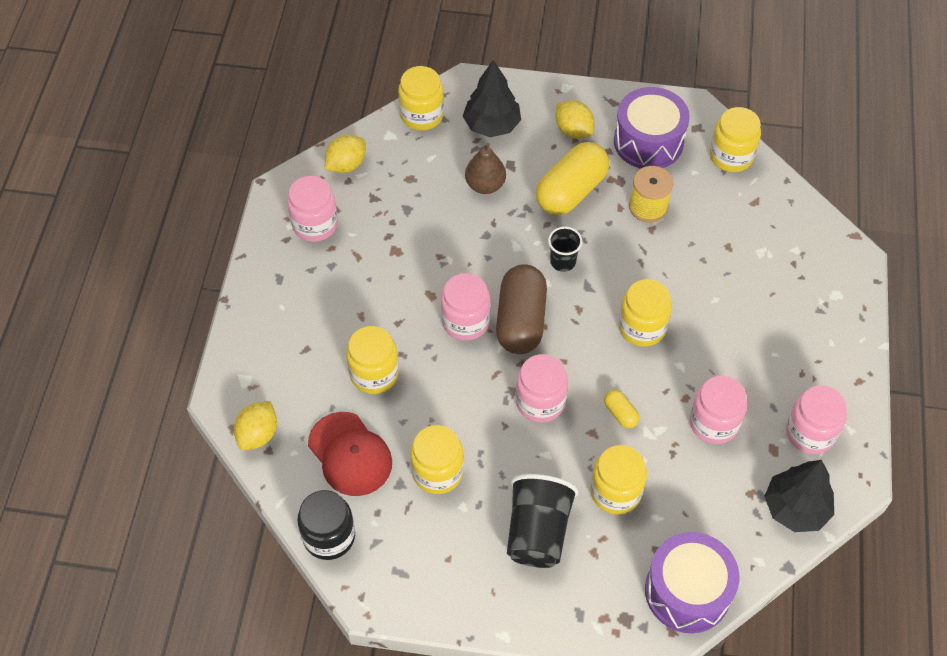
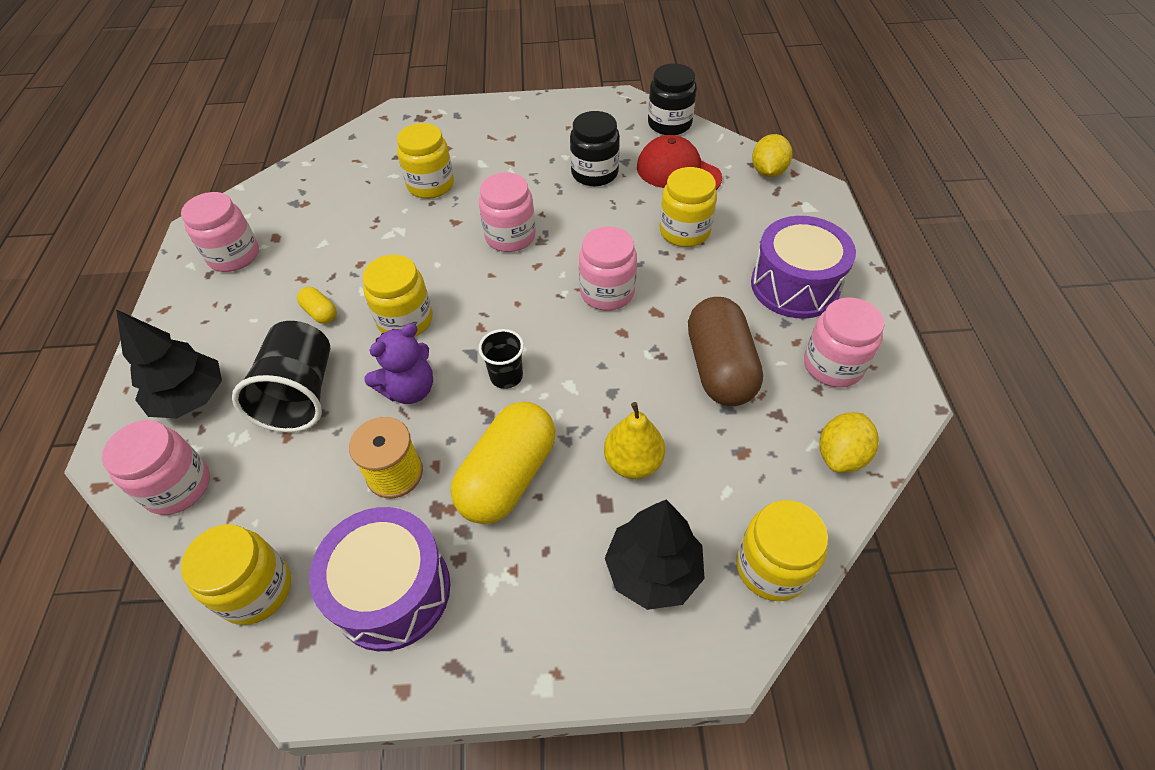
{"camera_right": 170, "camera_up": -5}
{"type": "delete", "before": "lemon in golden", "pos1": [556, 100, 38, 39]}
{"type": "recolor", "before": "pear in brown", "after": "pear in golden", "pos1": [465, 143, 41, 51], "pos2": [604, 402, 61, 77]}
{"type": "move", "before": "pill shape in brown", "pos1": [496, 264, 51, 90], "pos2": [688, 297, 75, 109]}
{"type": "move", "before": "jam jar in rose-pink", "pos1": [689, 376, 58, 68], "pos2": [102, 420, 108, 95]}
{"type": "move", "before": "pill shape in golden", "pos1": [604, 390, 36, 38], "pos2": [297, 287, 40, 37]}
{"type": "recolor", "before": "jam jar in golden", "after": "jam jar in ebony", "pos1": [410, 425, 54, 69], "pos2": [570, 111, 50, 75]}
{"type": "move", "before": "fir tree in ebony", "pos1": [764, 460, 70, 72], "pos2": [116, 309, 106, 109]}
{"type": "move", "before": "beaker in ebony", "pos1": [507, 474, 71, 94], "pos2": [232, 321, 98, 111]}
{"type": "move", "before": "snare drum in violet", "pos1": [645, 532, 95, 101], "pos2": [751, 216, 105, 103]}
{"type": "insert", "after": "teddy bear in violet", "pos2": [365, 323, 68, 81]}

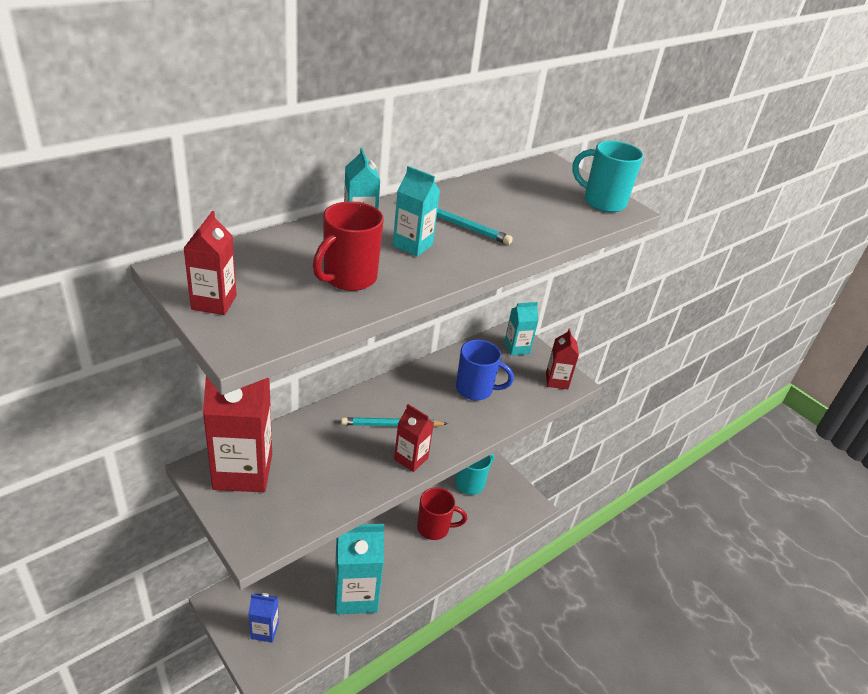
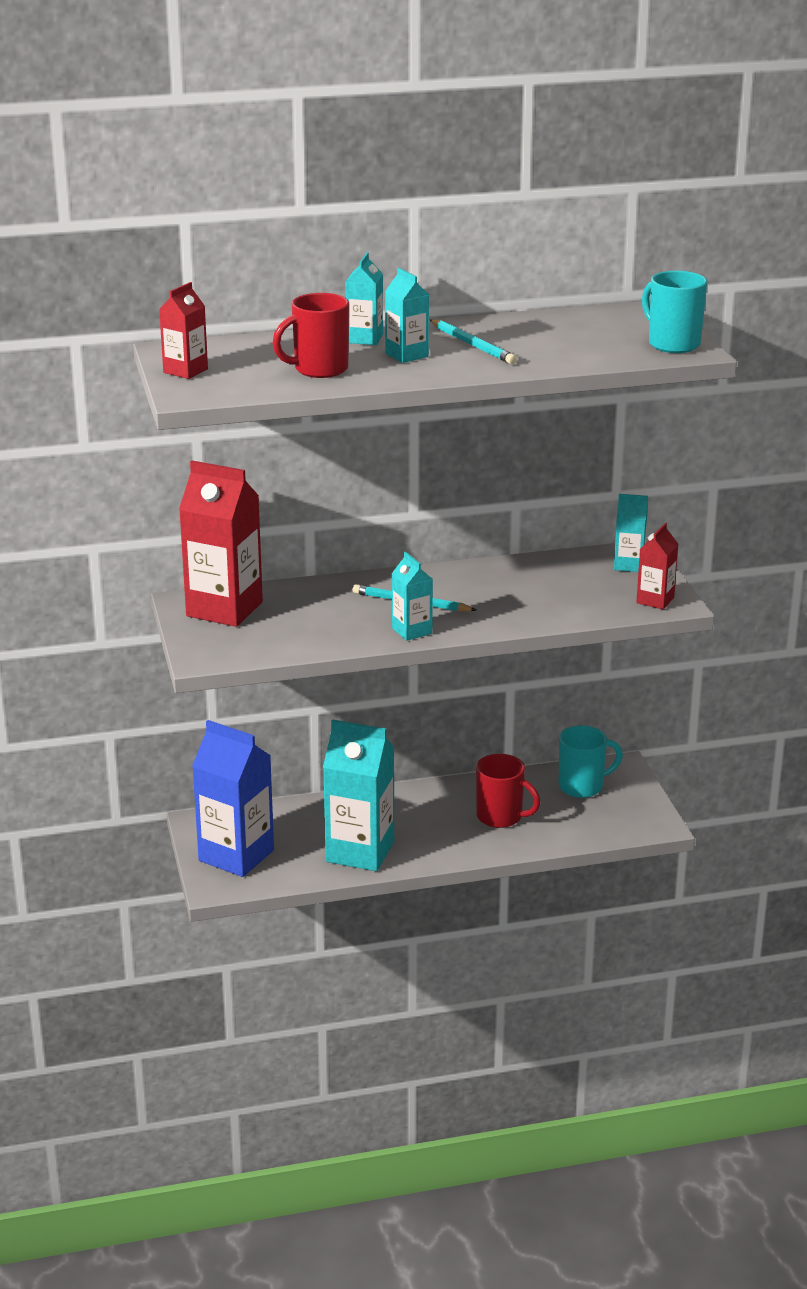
{"camera_right": 30, "camera_up": -10}
{"type": "delete", "before": "mug in cobalt", "pos1": [456, 340, 58, 60]}
{"type": "recolor", "before": "carton in scarlet", "after": "carton in turquoise", "pos1": [394, 404, 40, 68], "pos2": [391, 552, 42, 89]}
{"type": "resize", "before": "carton in cobalt", "pos1": [248, 593, 31, 50], "pos2": [192, 720, 82, 157], "scale": 1.95}

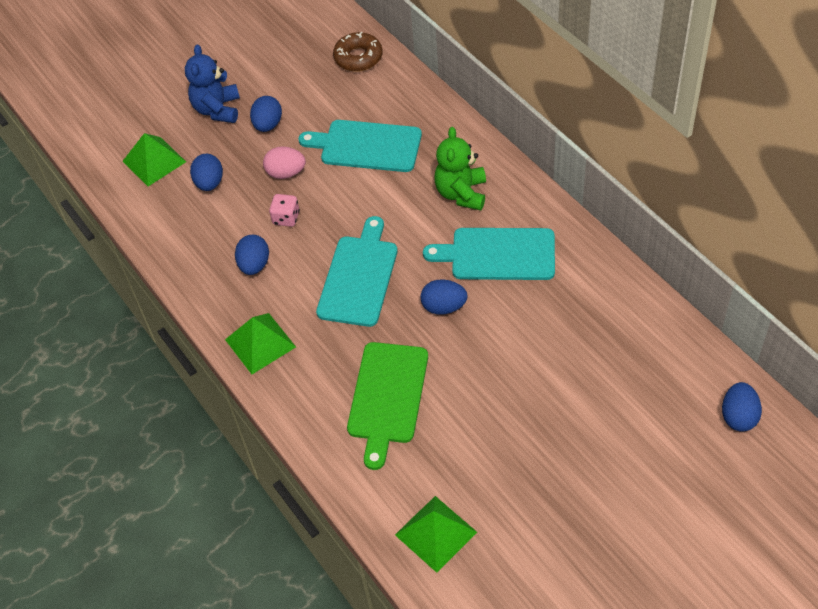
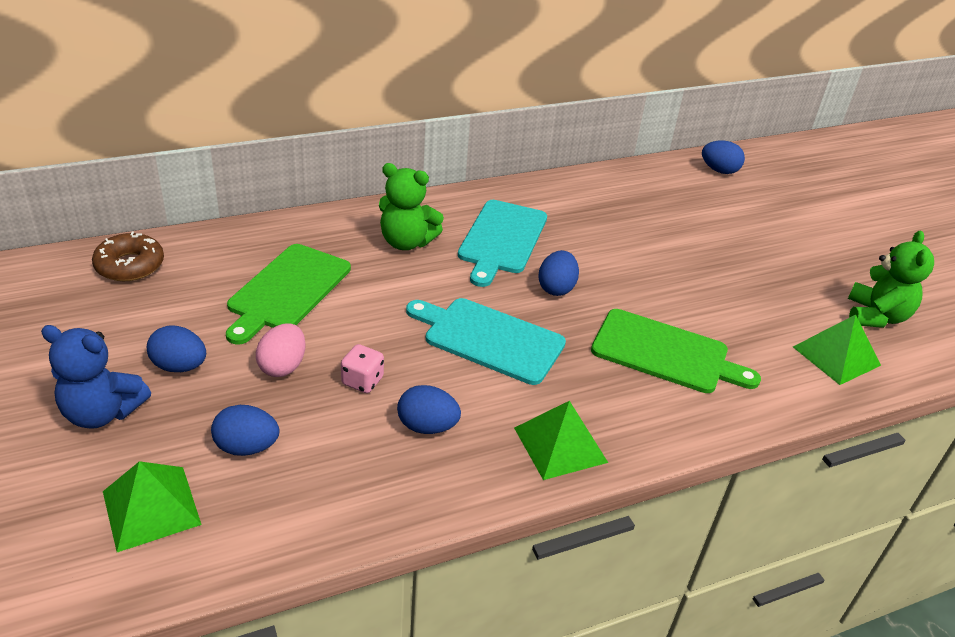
{"camera_right": -85, "camera_up": -15}
{"type": "recolor", "before": "chopping board in turquoise", "after": "chopping board in leaf-green", "pos1": [299, 120, 123, 52], "pos2": [226, 244, 125, 101]}
{"type": "insert", "after": "teddy bear in leaf-green", "pos2": [848, 230, 86, 98]}

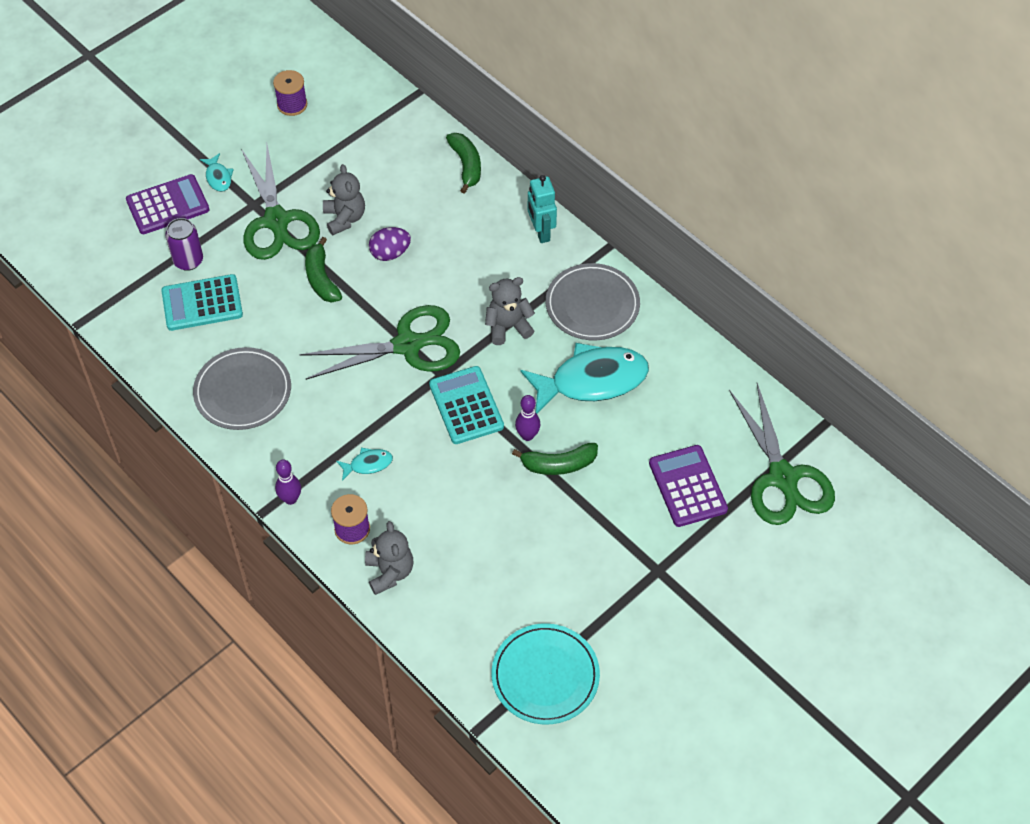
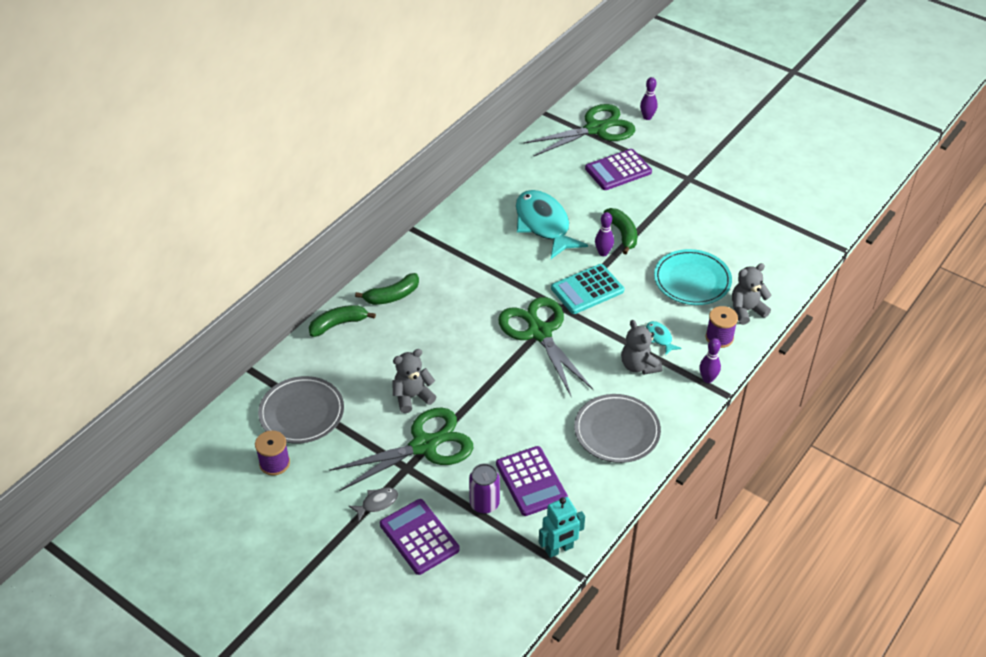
{"camera_right": -100, "camera_up": -10}
{"type": "recolor", "before": "fish in turquoise", "after": "fish in grey", "pos1": [200, 153, 34, 39], "pos2": [349, 488, 49, 33]}
{"type": "move", "before": "robot in turquoise", "pos1": [528, 175, 29, 68], "pos2": [539, 497, 46, 61]}
{"type": "delete", "before": "toy egg in violet", "pos1": [369, 227, 42, 34]}
{"type": "move", "before": "banana in leaf-green", "pos1": [305, 237, 37, 66], "pos2": [355, 273, 64, 32]}
{"type": "move", "before": "plate in grey", "pos1": [546, 263, 94, 77], "pos2": [258, 376, 86, 68]}
{"type": "recolor", "before": "calculator in turquoise", "after": "calculator in violet", "pos1": [161, 274, 82, 57], "pos2": [496, 446, 72, 70]}
{"type": "move", "before": "teddy bear in grey", "pos1": [485, 277, 50, 68], "pos2": [621, 320, 41, 54]}
{"type": "move", "before": "plate in turquoise", "pos1": [492, 623, 108, 101], "pos2": [654, 249, 78, 56]}
{"type": "insert", "after": "skittle in violet", "pos2": [640, 77, 18, 43]}

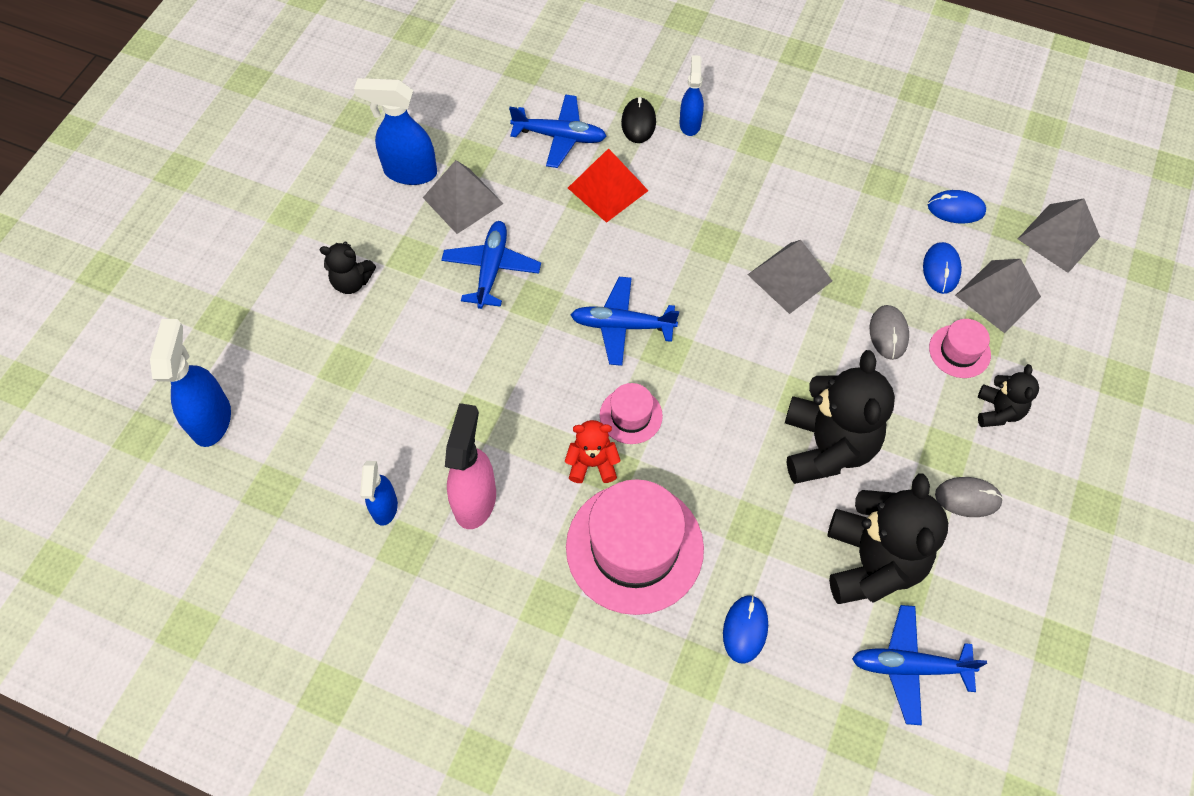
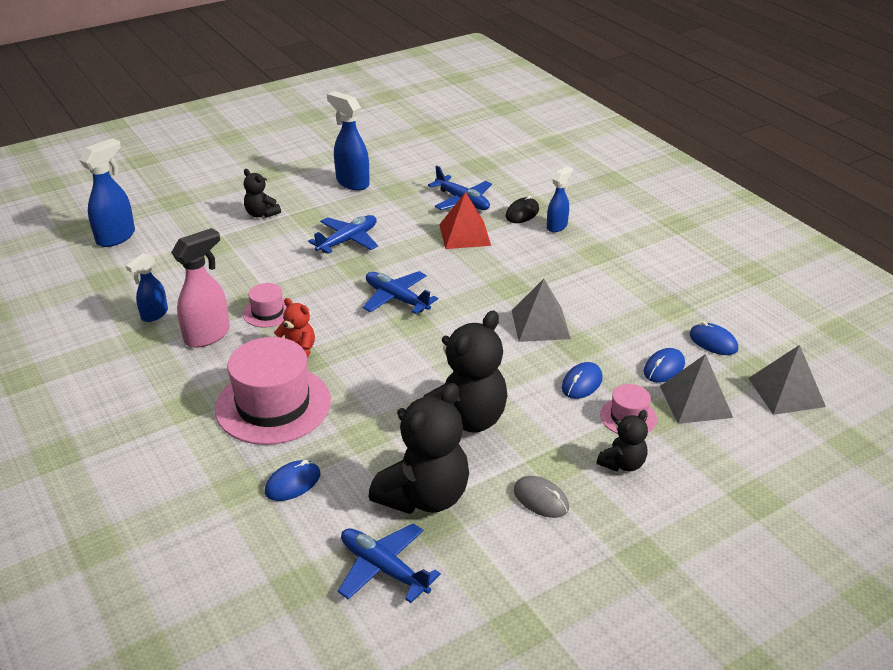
{"camera_right": 35, "camera_up": -25}
{"type": "delete", "before": "pyramid in grey", "pos1": [423, 160, 81, 74]}
{"type": "recolor", "before": "PC mouse in grey", "after": "PC mouse in cobalt", "pos1": [870, 305, 39, 55], "pos2": [562, 362, 41, 37]}
{"type": "move", "before": "tall hat in rose-pink", "pos1": [600, 383, 63, 61], "pos2": [243, 283, 44, 45]}

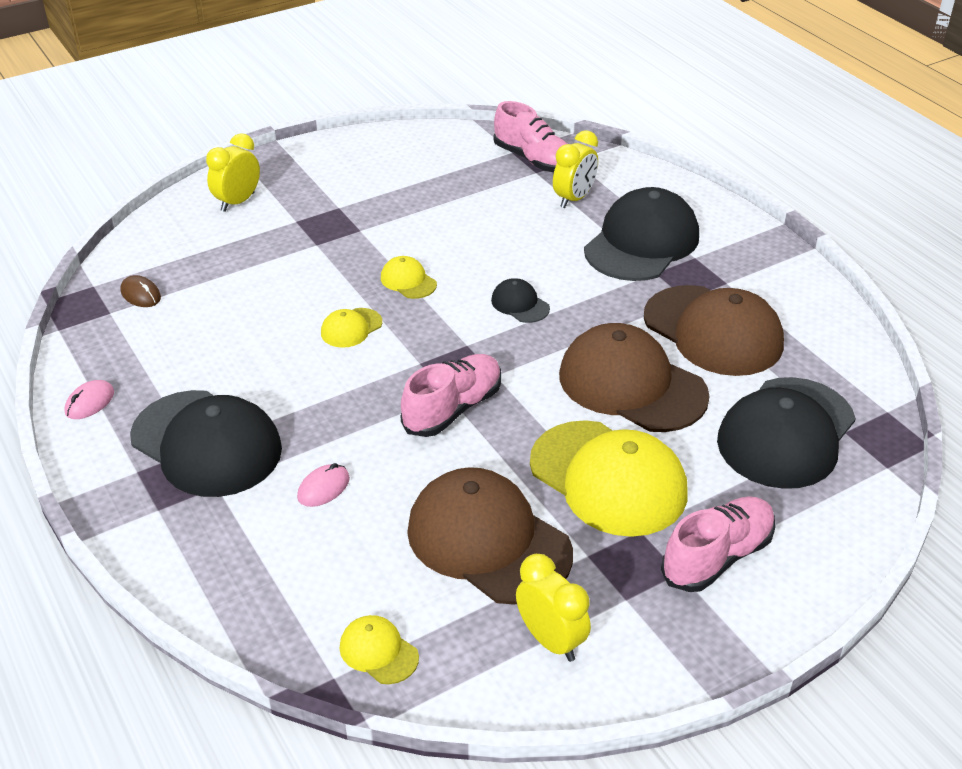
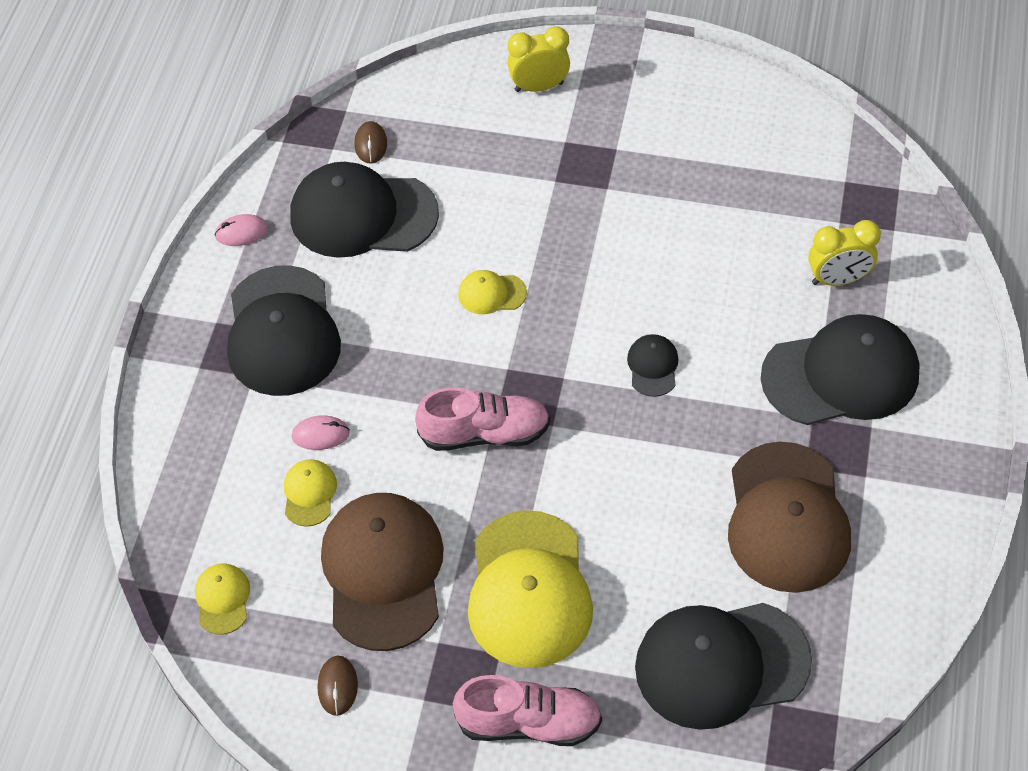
{"camera_right": 45, "camera_up": 15}
{"type": "delete", "before": "shoe in rose-pink", "pos1": [494, 101, 74, 71]}
{"type": "move", "before": "peaked cap in golden", "pos1": [381, 256, 56, 43], "pos2": [284, 459, 53, 68]}
{"type": "delete", "before": "peaked cap in brown", "pos1": [559, 323, 151, 109]}
{"type": "replace", "before": "bedside clock in golden", "after": "PC mouse in brown", "pos1": [516, 554, 75, 108], "pos2": [318, 656, 40, 60]}
{"type": "insert", "after": "peaked cap in ebony", "pos2": [290, 162, 149, 96]}

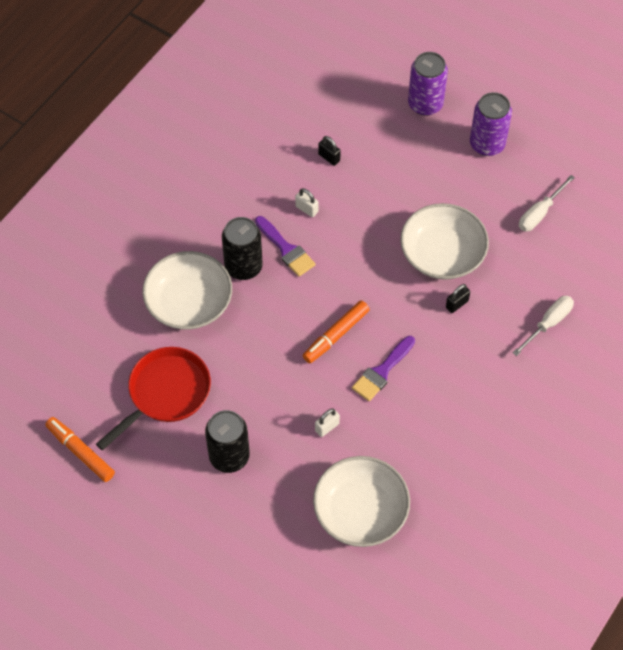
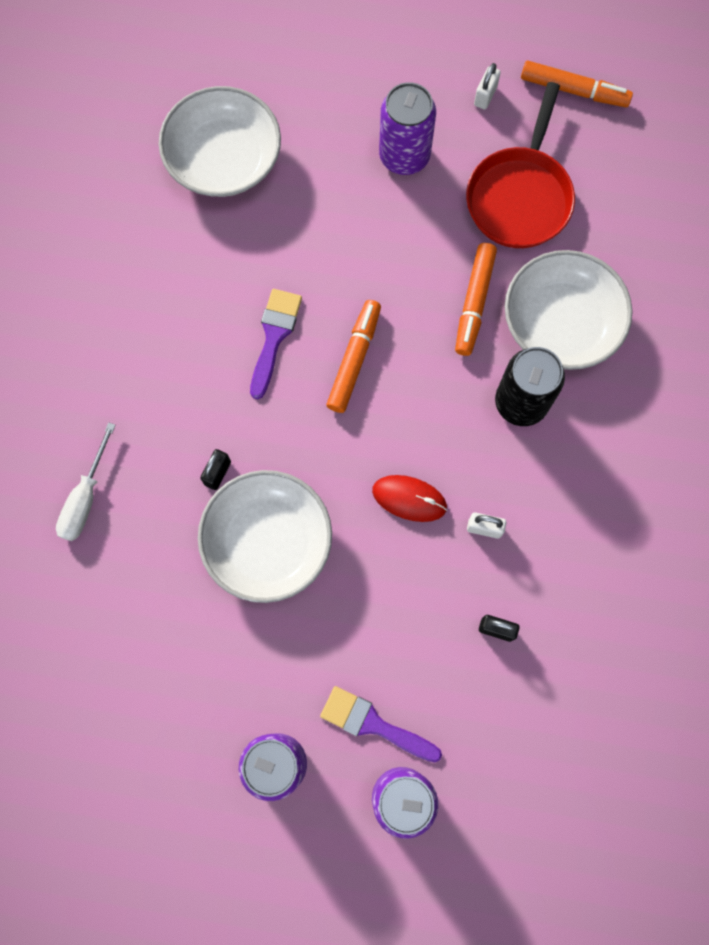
{"camera_right": 155, "camera_up": 15}
{"type": "delete", "before": "hand screwdriver in pure white", "pos1": [519, 175, 56, 57]}
{"type": "move", "before": "paintbrush in violet", "pos1": [255, 216, 61, 61], "pos2": [320, 686, 122, 76]}
{"type": "move", "before": "lock in pure white", "pos1": [315, 408, 25, 29], "pos2": [474, 63, 27, 46]}
{"type": "recolor", "before": "soda can in ebony", "after": "soda can in violet", "pos1": [205, 410, 45, 63], "pos2": [379, 82, 57, 93]}
{"type": "insert", "after": "felt pen in bright orange", "pos2": [455, 243, 42, 113]}
{"type": "insert", "after": "PC mouse in scarlet", "pos2": [372, 475, 75, 47]}

